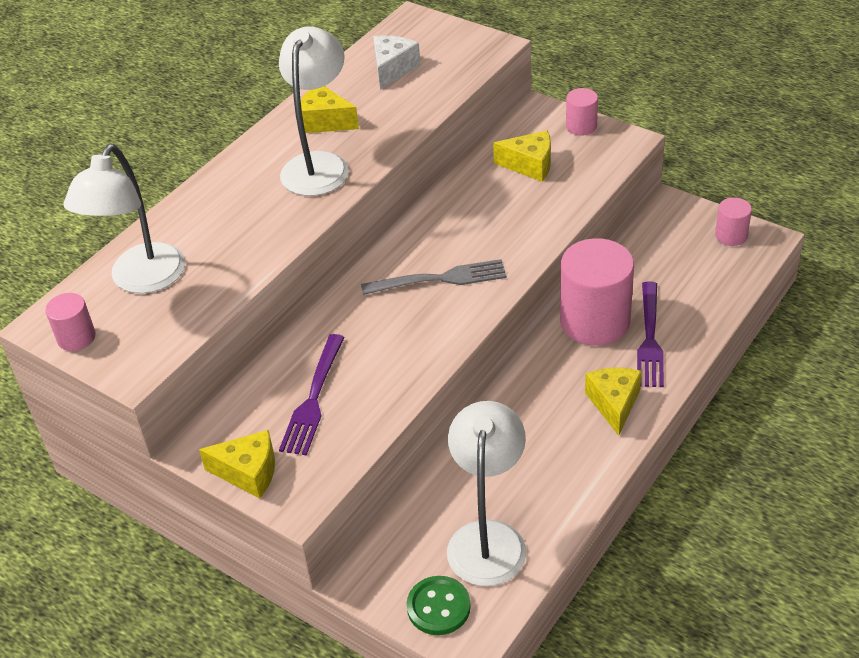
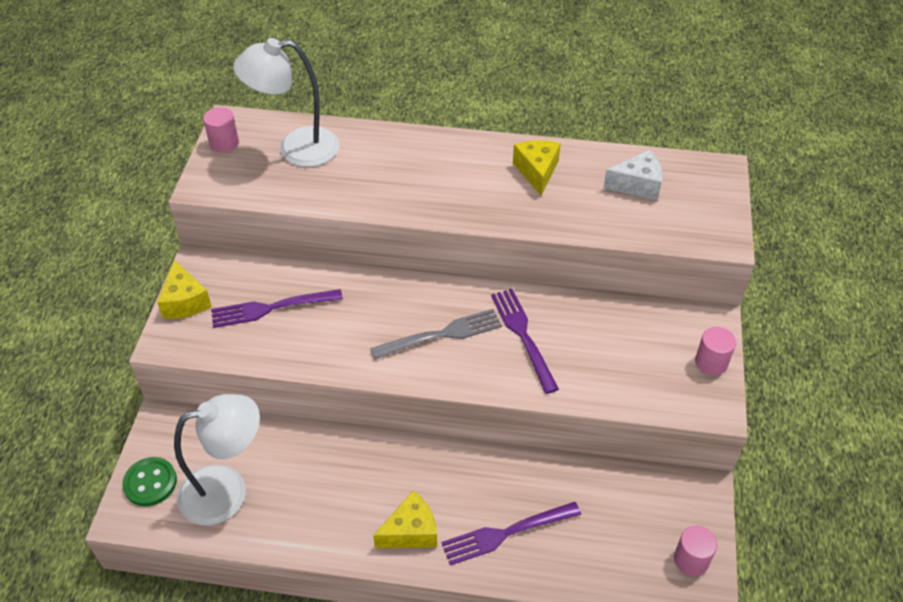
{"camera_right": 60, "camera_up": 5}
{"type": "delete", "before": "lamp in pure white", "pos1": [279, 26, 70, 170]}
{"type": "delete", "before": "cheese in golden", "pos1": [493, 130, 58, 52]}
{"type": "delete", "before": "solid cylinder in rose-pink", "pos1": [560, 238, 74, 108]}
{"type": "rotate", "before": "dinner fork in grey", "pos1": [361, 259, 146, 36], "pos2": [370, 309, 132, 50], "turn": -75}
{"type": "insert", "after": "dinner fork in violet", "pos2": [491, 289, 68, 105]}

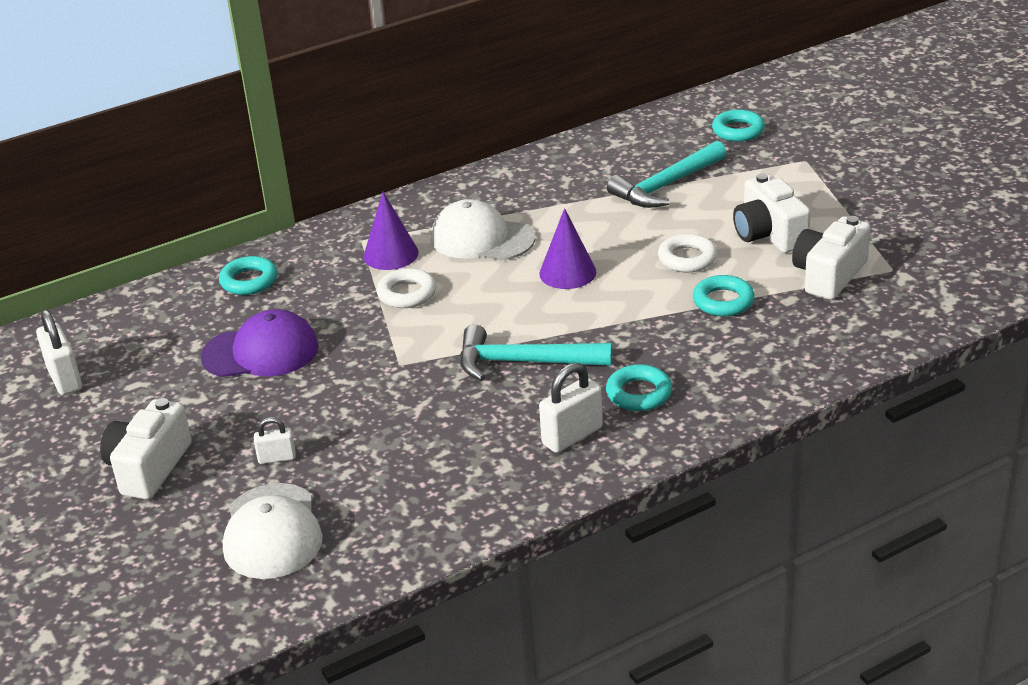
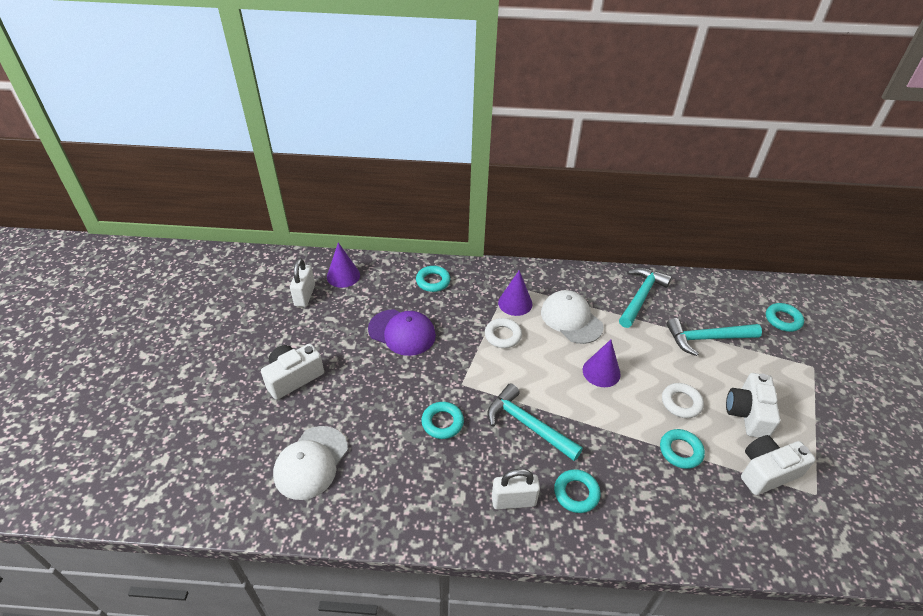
{"camera_right": 30, "camera_up": 10}
{"type": "delete", "before": "lock in pure white", "pos1": [254, 417, 42, 47]}
{"type": "insert", "after": "solid cone in violet", "pos2": [327, 243, 33, 45]}
{"type": "insert", "after": "carpenter's hammer in turquoise", "pos2": [619, 268, 53, 60]}
{"type": "insert", "after": "ring in turquoise", "pos2": [421, 402, 43, 37]}

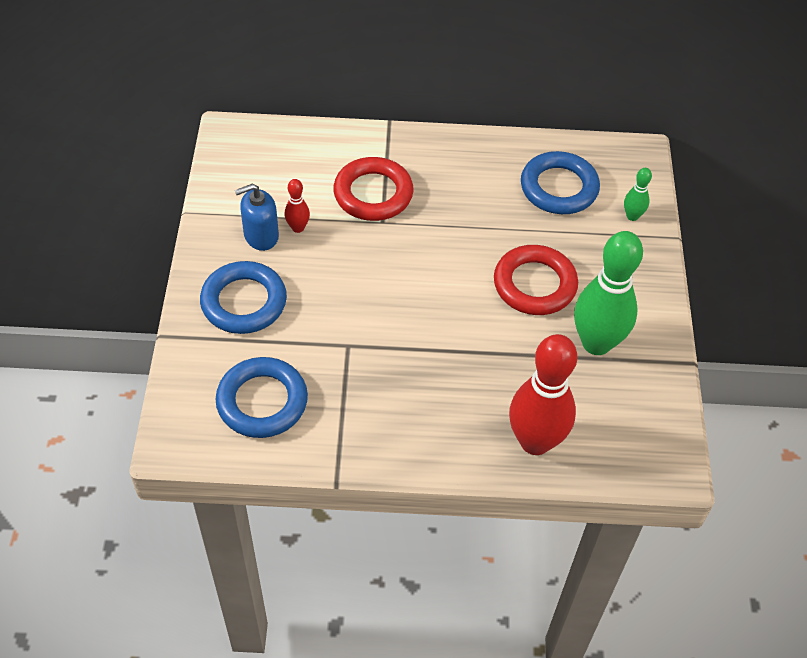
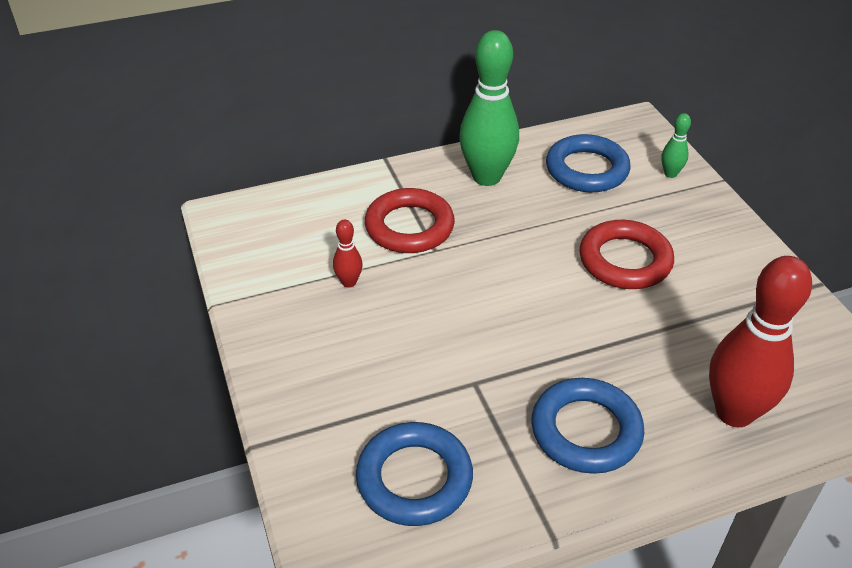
{"camera_right": -20, "camera_up": -10}
{"type": "delete", "before": "soap pump in cobalt", "pos1": [235, 184, 44, 67]}
{"type": "move", "before": "skittle in leaf-green", "pos1": [574, 231, 69, 124], "pos2": [459, 30, 60, 156]}
{"type": "move", "before": "ring in cobalt", "pos1": [200, 261, 87, 73], "pos2": [531, 378, 113, 96]}

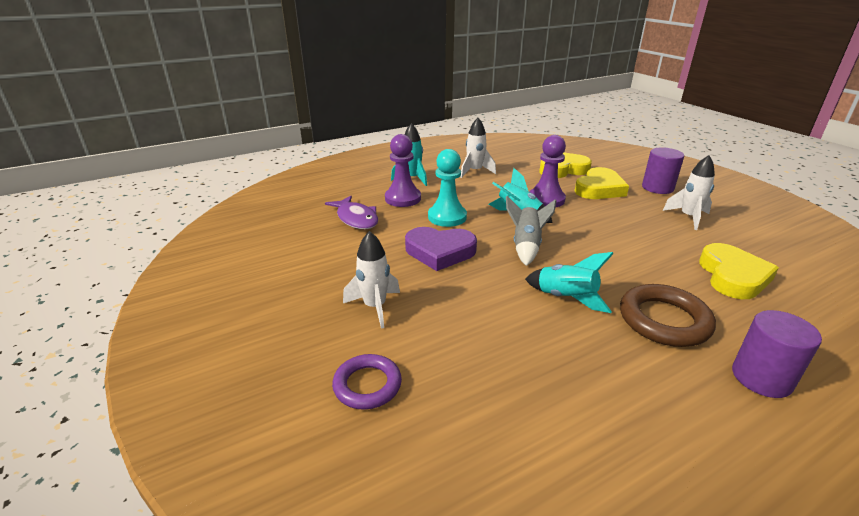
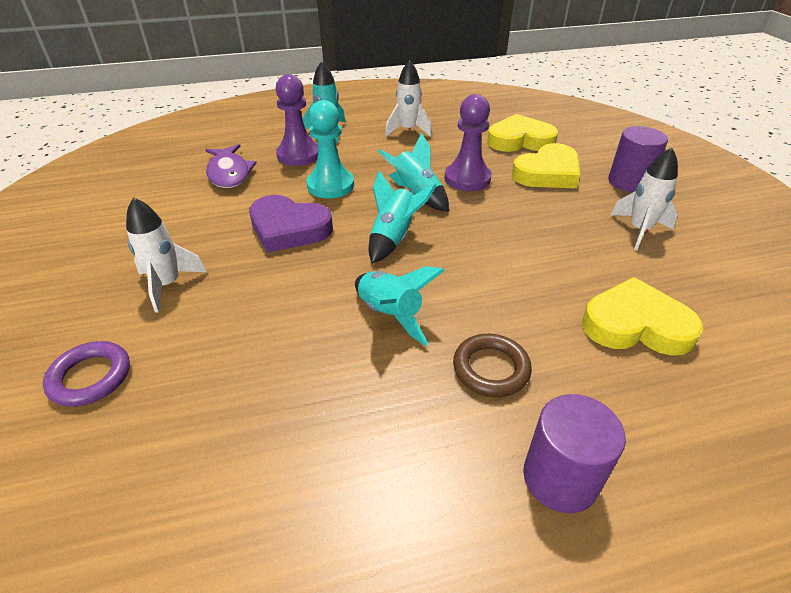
{"camera_right": 15, "camera_up": 10}
{"type": "recolor", "before": "rocket in grey", "after": "rocket in turquoise", "pos1": [506, 196, 50, 70], "pos2": [369, 170, 68, 94]}
{"type": "rotate", "before": "heart in golden", "pos1": [699, 243, 80, 56], "pos2": [582, 277, 121, 79], "turn": -105}
{"type": "resize", "before": "ring in brown", "pos1": [620, 284, 96, 63], "pos2": [453, 334, 79, 63], "scale": 0.67}

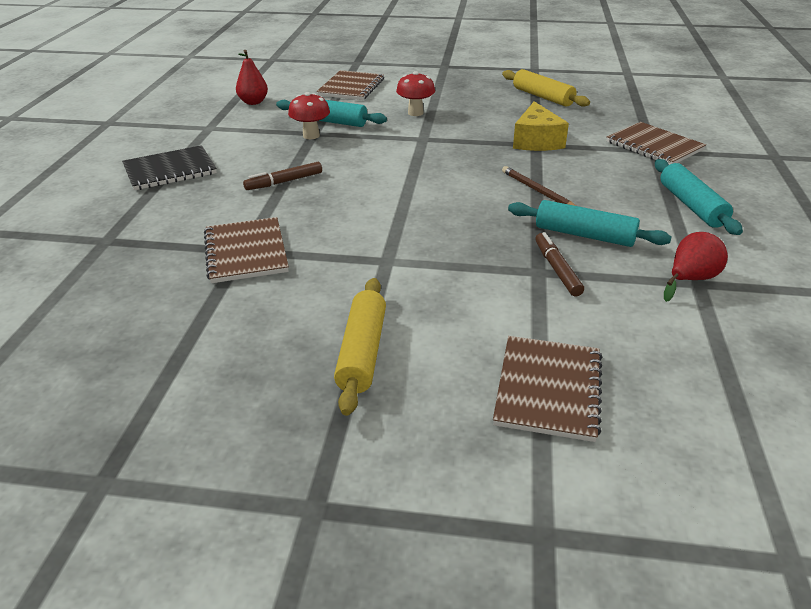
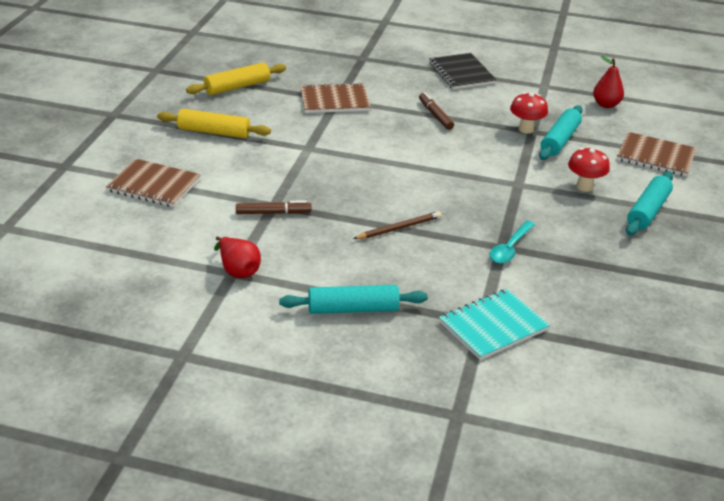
{"camera_right": 95, "camera_up": 0}
{"type": "move", "before": "dough roller in golden", "pos1": [502, 69, 88, 38], "pos2": [186, 62, 100, 33]}
{"type": "replace", "before": "cheese in golden", "after": "teaspoon in turquoise", "pos1": [513, 101, 56, 50], "pos2": [489, 221, 46, 43]}
{"type": "recolor", "before": "notepad in brown", "after": "notepad in turquoise", "pos1": [607, 122, 99, 43], "pos2": [439, 289, 111, 71]}
{"type": "move", "before": "dough roller in turquoise", "pos1": [508, 200, 164, 47], "pos2": [626, 171, 47, 65]}

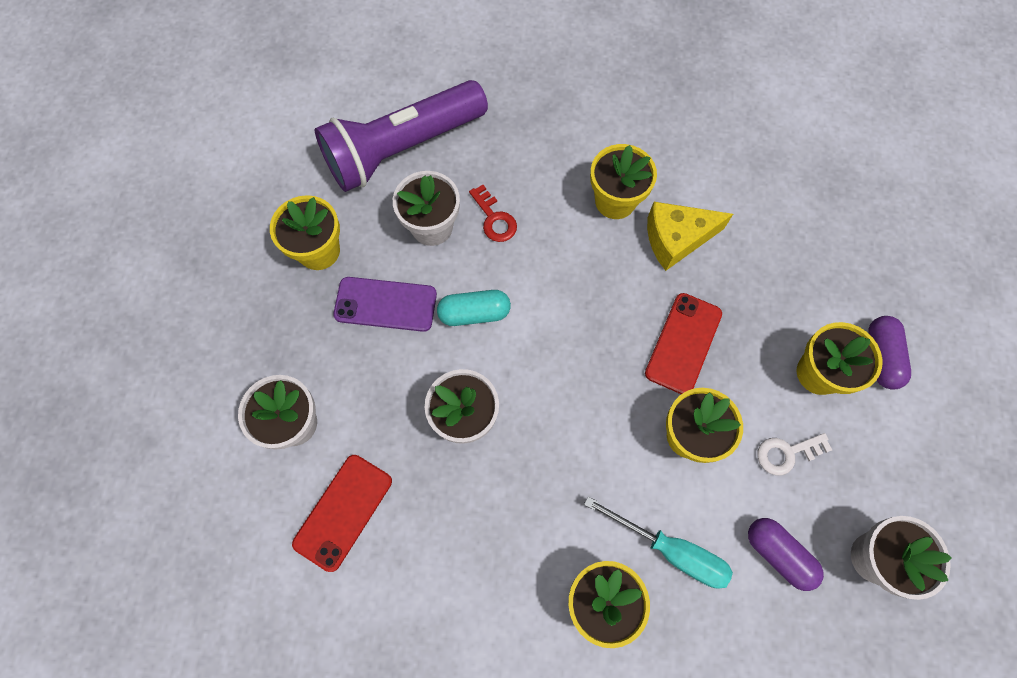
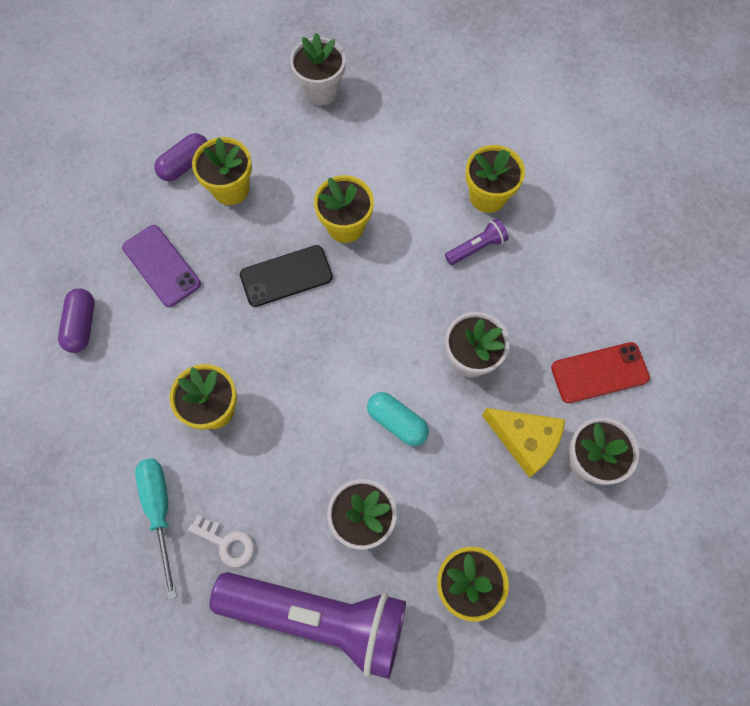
{"camera_right": -135, "camera_up": 0}
{"type": "delete", "before": "key in scarlet", "pos1": [469, 185, 48, 57]}
{"type": "move", "before": "cheese in golden", "pos1": [647, 202, 86, 69], "pos2": [482, 408, 83, 70]}
{"type": "move", "before": "smartphone in violet", "pos1": [333, 277, 104, 55], "pos2": [122, 225, 79, 82]}
{"type": "recolor", "before": "smartphone in scarlet", "after": "smartphone in ebony", "pos1": [645, 293, 77, 101], "pos2": [240, 245, 93, 62]}
{"type": "move", "before": "key in pure white", "pos1": [757, 433, 75, 42], "pos2": [188, 515, 66, 52]}
{"type": "move", "before": "hand screwdriver in turquoise", "pos1": [584, 496, 149, 93], "pos2": [135, 458, 42, 142]}
{"type": "move", "before": "pill shape in violet", "pos1": [748, 518, 76, 73], "pos2": [58, 288, 37, 65]}
{"type": "insert", "after": "torch in violet", "pos2": [445, 219, 64, 46]}

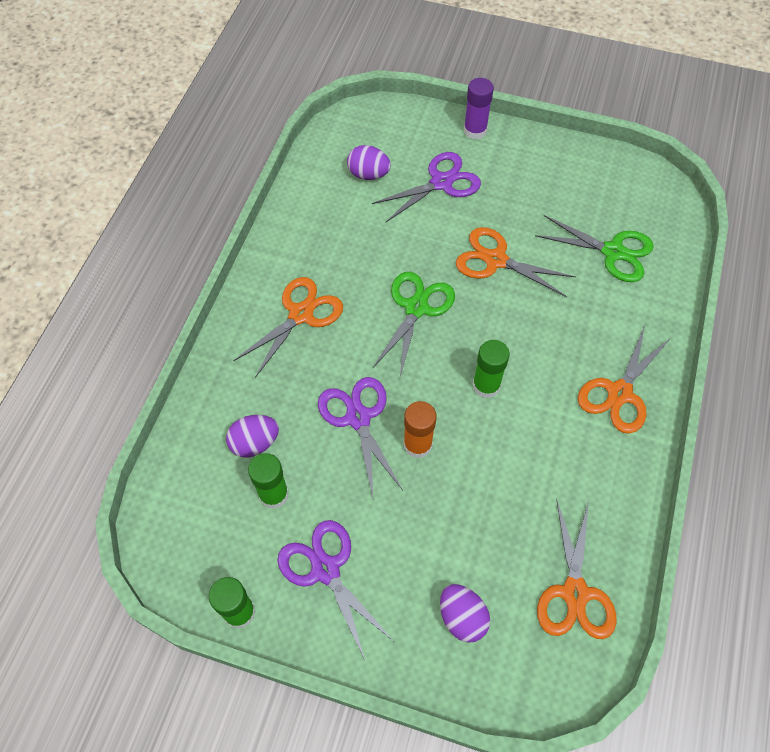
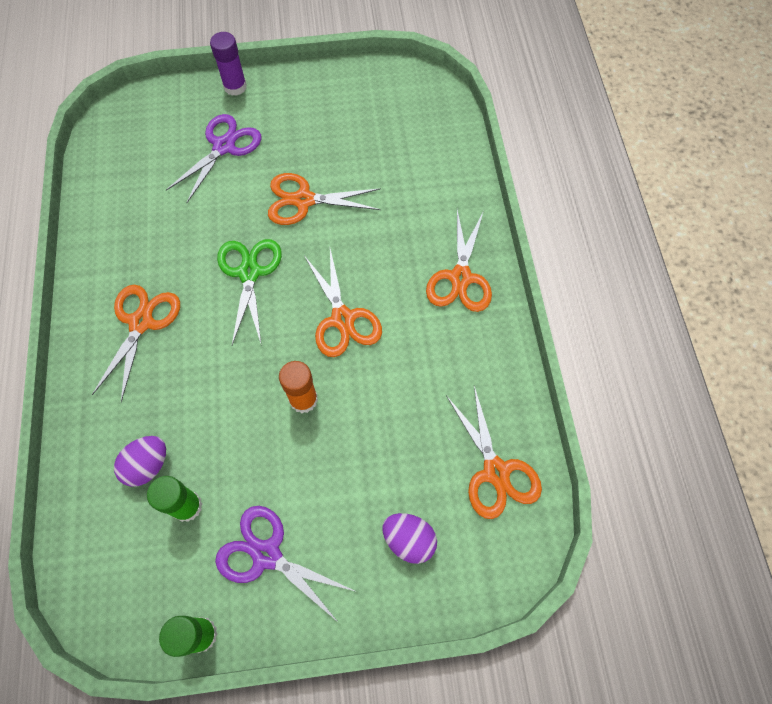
{"camera_right": -25, "camera_up": 5}
{"type": "delete", "before": "toy egg in violet", "pos1": [347, 145, 44, 35]}
{"type": "delete", "before": "shears in leaf-green", "pos1": [535, 215, 119, 67]}
{"type": "replace", "before": "glue in leaf-green", "after": "shears in bright orange", "pos1": [473, 340, 37, 58], "pos2": [305, 249, 77, 108]}
{"type": "delete", "before": "shears in violet", "pos1": [318, 377, 84, 120]}

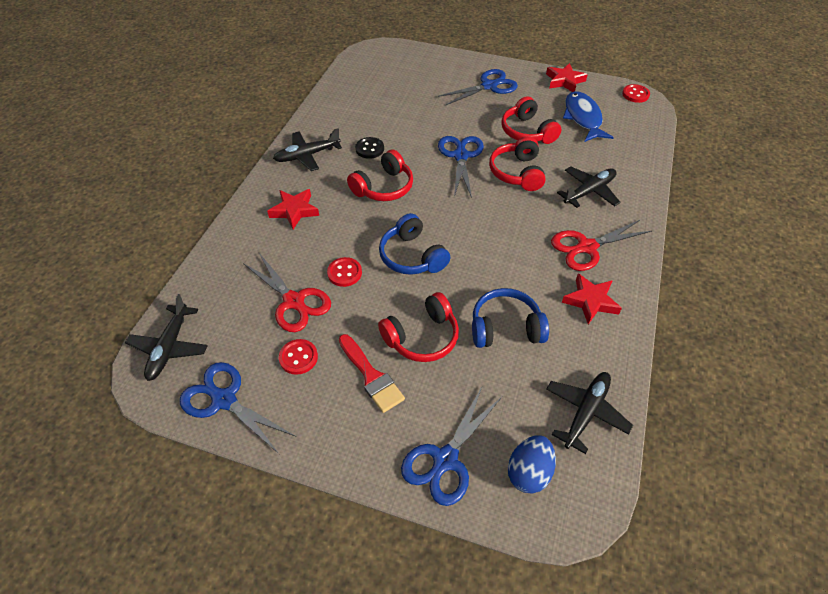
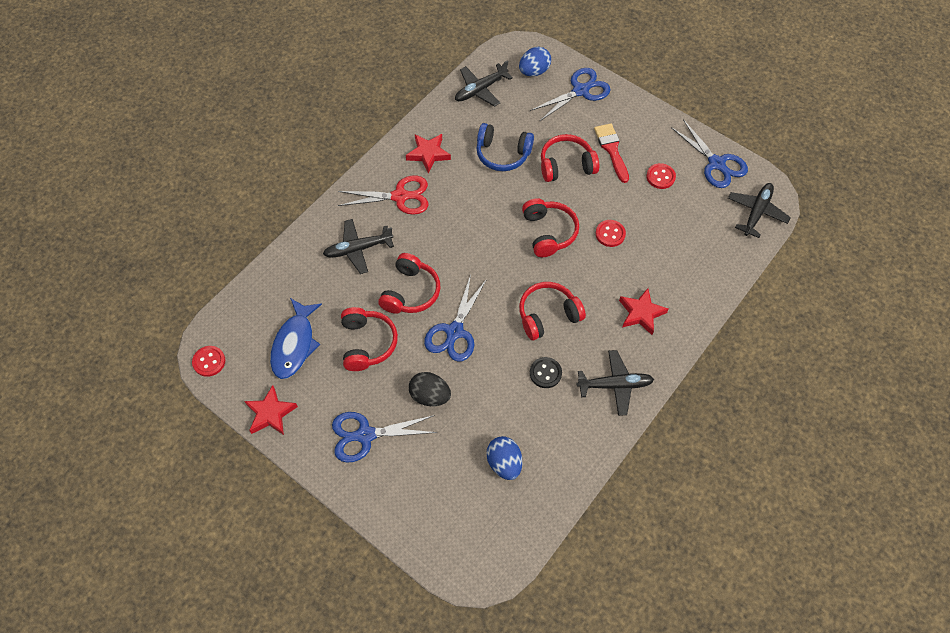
{"camera_right": -160, "camera_up": 10}
{"type": "recolor", "before": "headphones in cobalt", "after": "headphones in scarlet", "pos1": [379, 213, 71, 62], "pos2": [522, 198, 57, 59]}
{"type": "delete", "before": "shears in scarlet", "pos1": [243, 253, 88, 79]}
{"type": "insert", "after": "toy egg in ebony", "pos2": [409, 372, 42, 34]}
{"type": "insert", "after": "toy egg in cobalt", "pos2": [486, 436, 36, 44]}

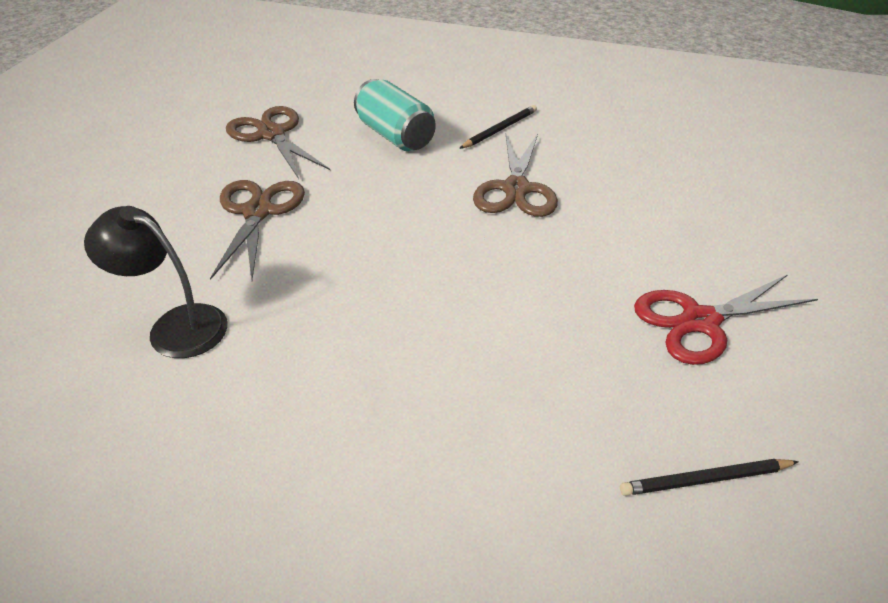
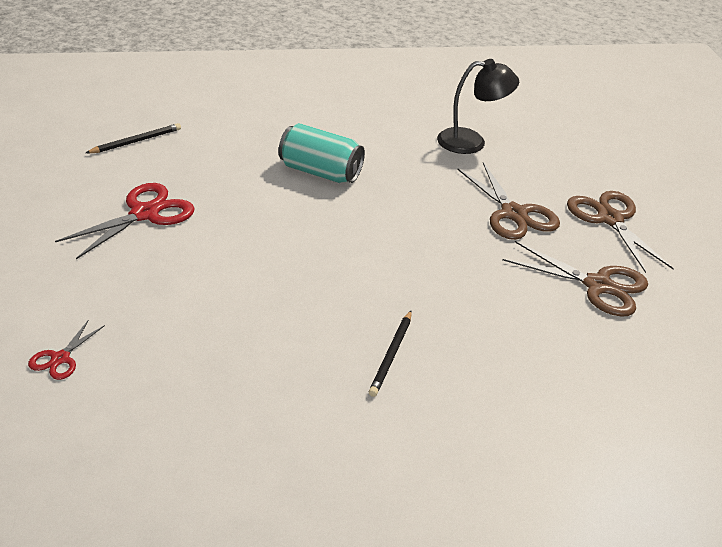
{"camera_right": 150, "camera_up": -5}
{"type": "move", "before": "soda can in turquoise", "pos1": [354, 79, 82, 72], "pos2": [278, 123, 87, 60]}
{"type": "move", "before": "shears in brown", "pos1": [473, 134, 85, 83], "pos2": [567, 191, 107, 82]}
{"type": "insert", "after": "shears in scarlet", "pos2": [28, 319, 77, 61]}

